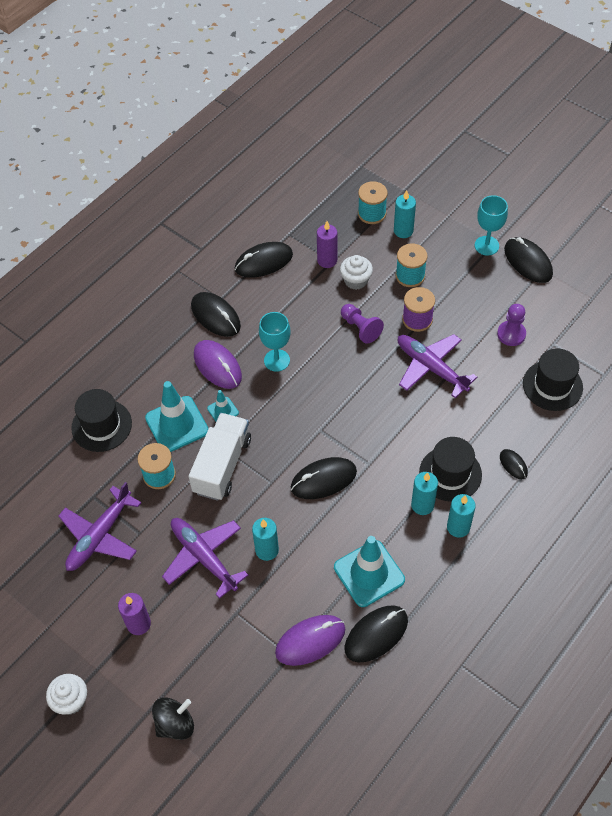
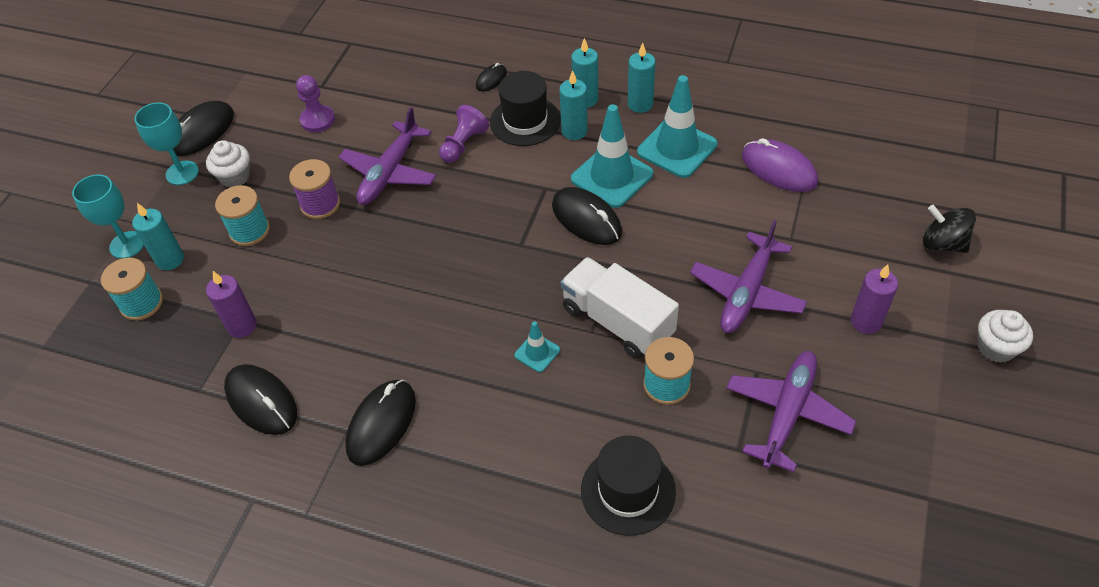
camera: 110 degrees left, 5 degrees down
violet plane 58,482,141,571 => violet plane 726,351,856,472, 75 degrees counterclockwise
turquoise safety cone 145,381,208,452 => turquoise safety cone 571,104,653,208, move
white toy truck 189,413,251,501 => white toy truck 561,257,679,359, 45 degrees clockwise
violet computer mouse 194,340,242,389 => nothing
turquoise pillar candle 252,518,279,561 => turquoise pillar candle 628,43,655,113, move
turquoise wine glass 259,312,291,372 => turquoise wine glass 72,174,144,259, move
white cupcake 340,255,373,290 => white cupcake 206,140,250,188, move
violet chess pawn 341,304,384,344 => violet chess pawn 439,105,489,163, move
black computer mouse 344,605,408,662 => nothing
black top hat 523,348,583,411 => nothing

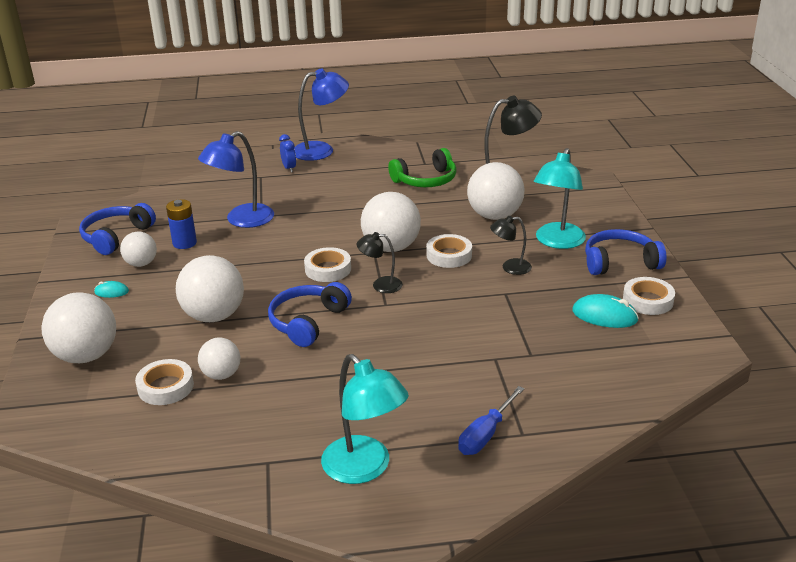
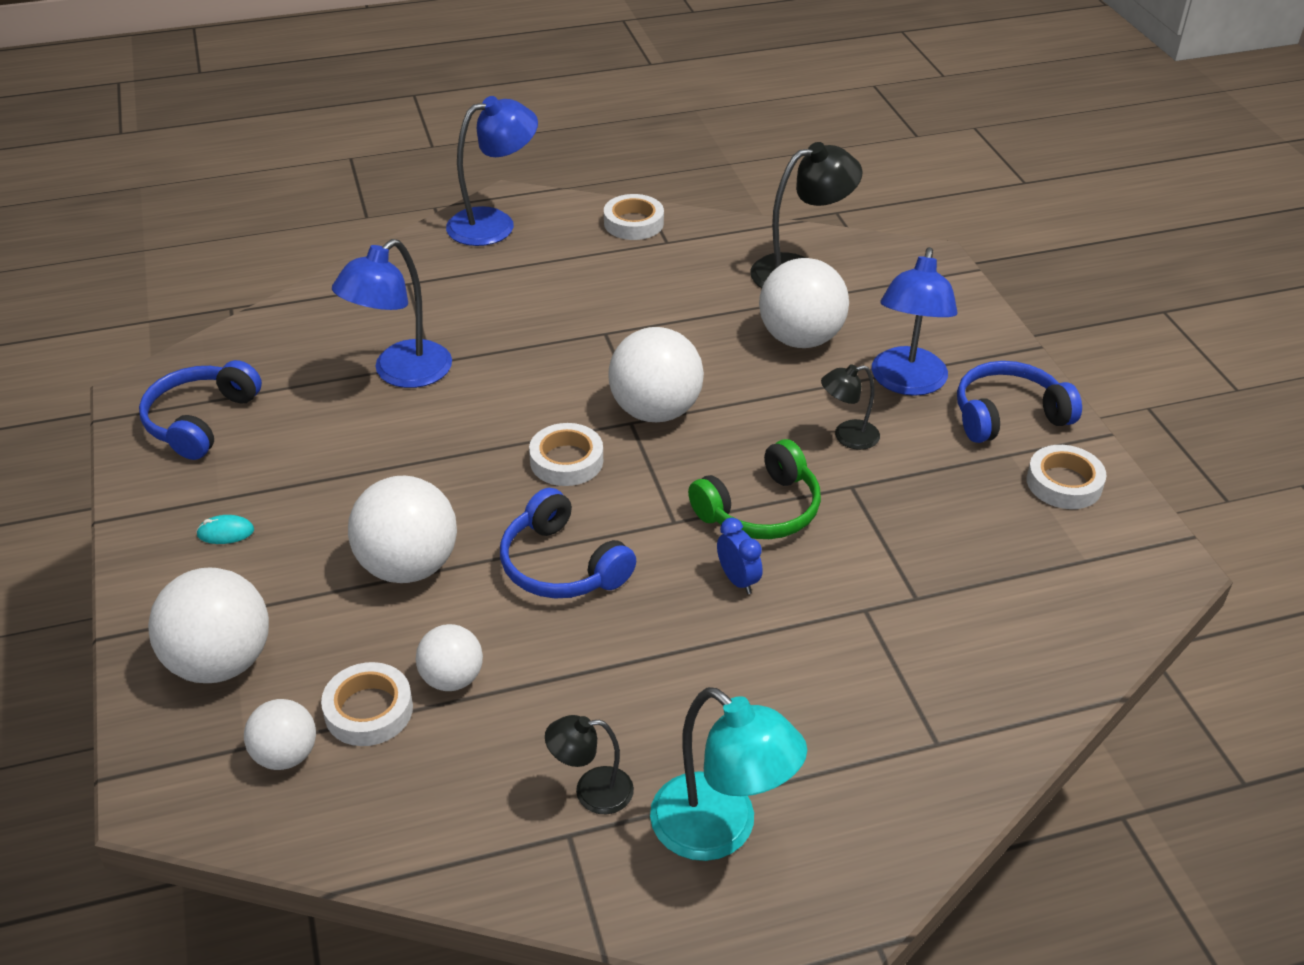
camera: 10 degrees left, 10 degrees up
white ball 120,232,157,267 => white ball 244,699,316,770, move
cobalt AA battery 166,199,197,249 => nothing
cobalt headphones 268,282,352,347 => cobalt headphones 500,488,636,599, 60 degrees counterclockwise
cobalt clock 279,134,296,172 => cobalt clock 717,518,763,594, move
black desk lamp 357,232,403,293 => black desk lamp 545,715,634,814, move
green headphones 388,148,457,187 => green headphones 688,439,821,539, move
white roll of tape 426,234,472,268 => white roll of tape 604,194,664,240, move
cobalt screwdriver 458,386,524,455 => nothing
turquoise desk lamp 534,148,586,249 => cobalt desk lamp 872,247,958,396
turquoise computer mouse 572,294,639,328 => nothing

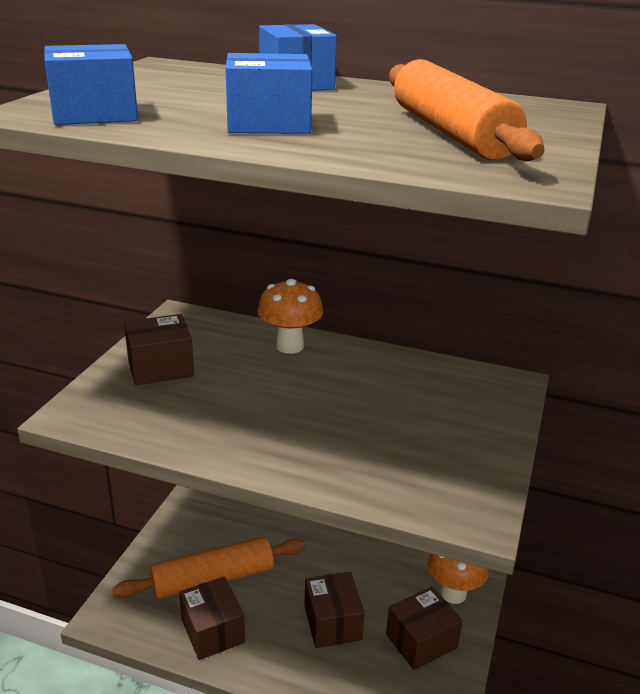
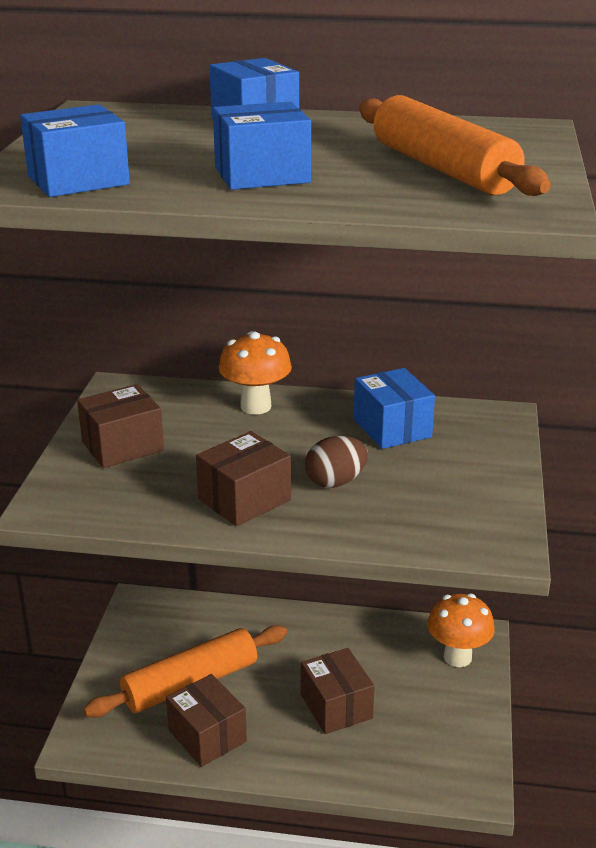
camera: 10 degrees left, 0 degrees up
brown box 386,587,463,670 => brown box 196,431,291,526, move
nothing => brown egg shape 305,436,368,488
nothing => cobalt box 354,368,435,449

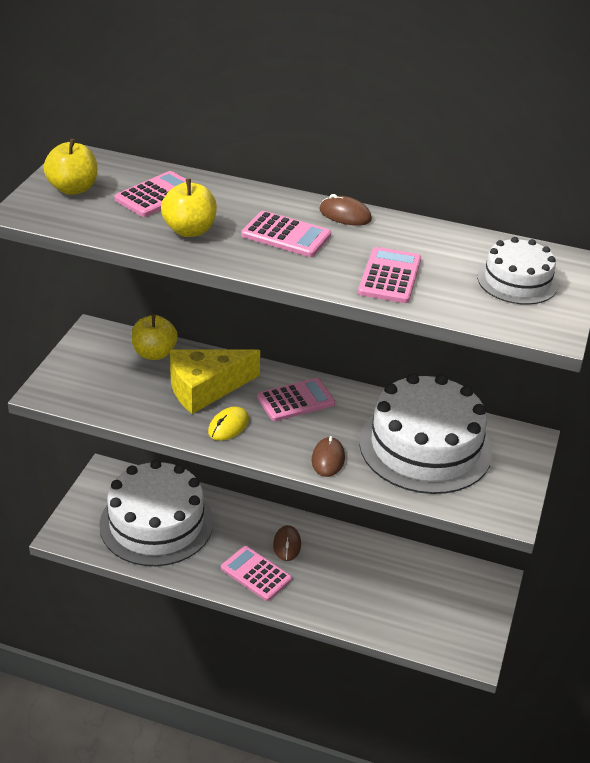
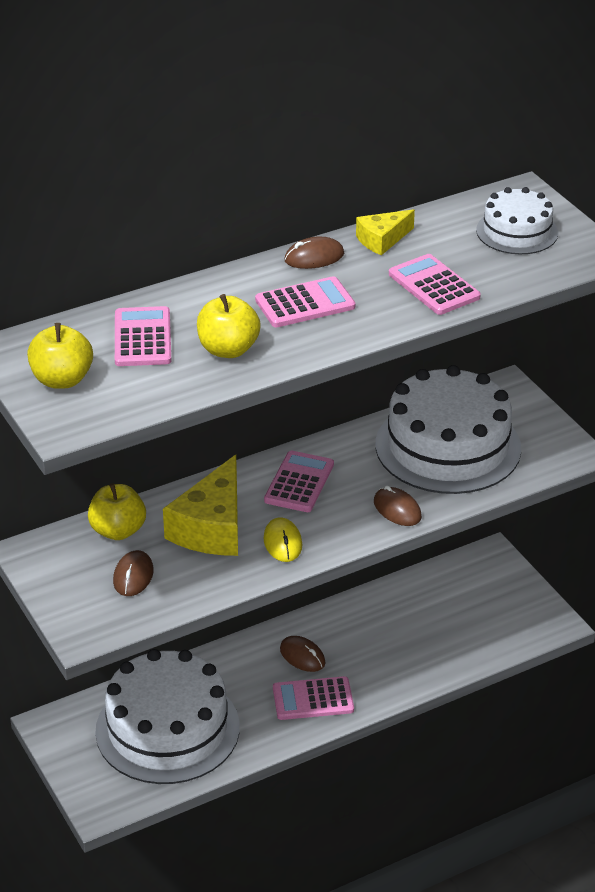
camera: 45 degrees left, 0 degrees up
nothing => brown computer mouse 113,550,154,596
nothing => yellow cheese wedge 356,209,415,255

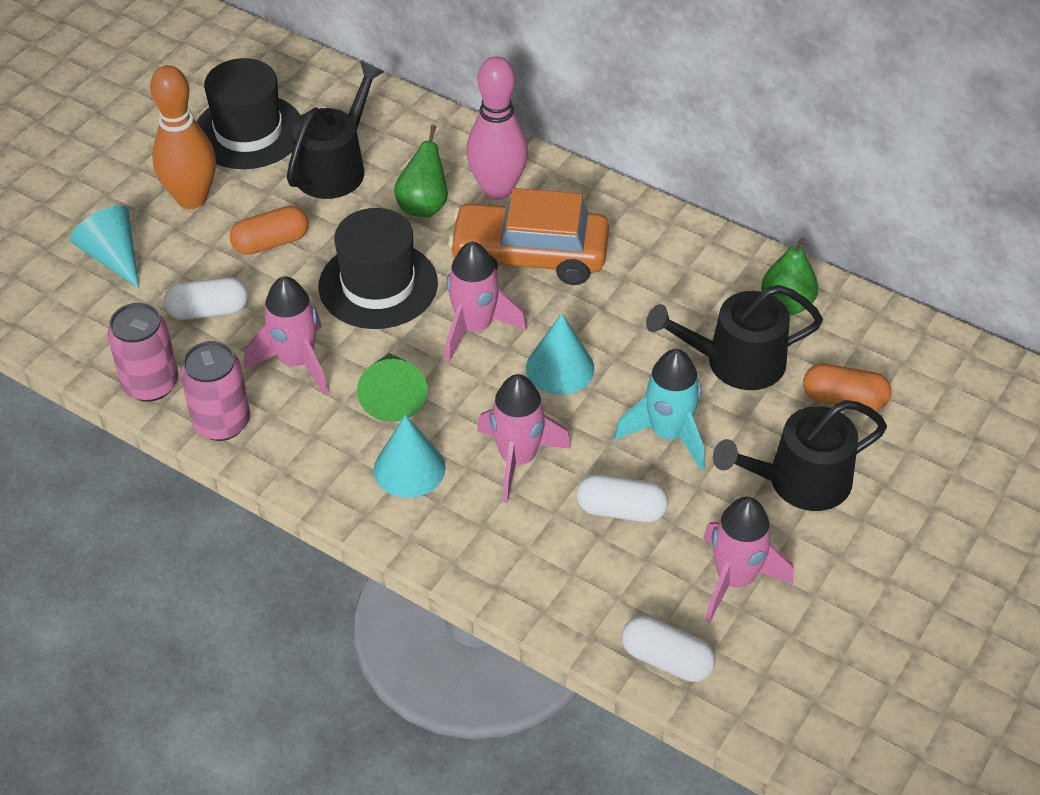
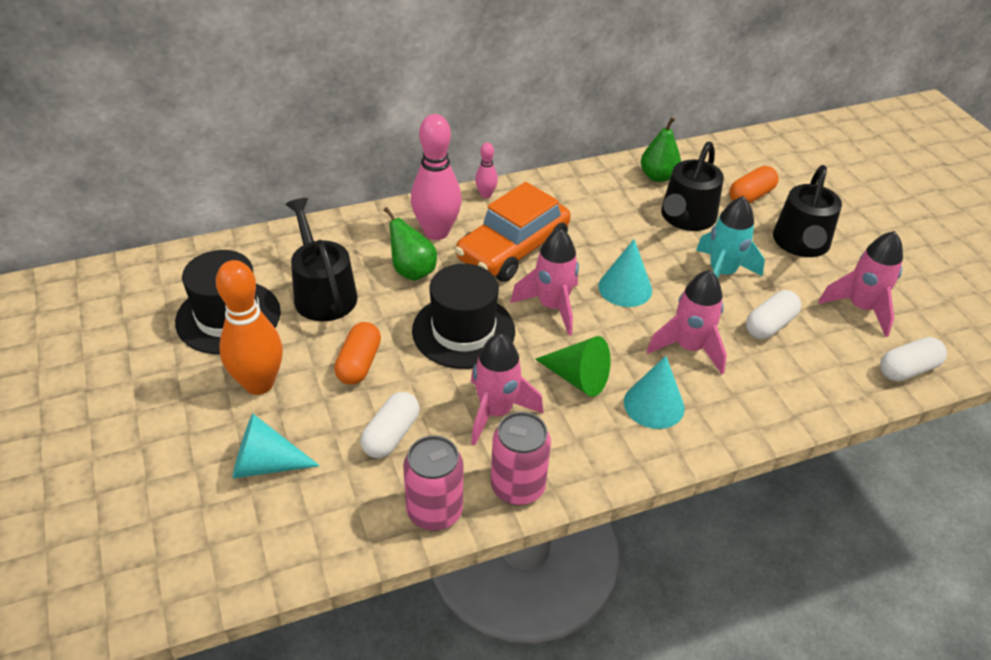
camera: 55 degrees left, 5 degrees down
nothing => rose-pink skittle 475,142,498,198

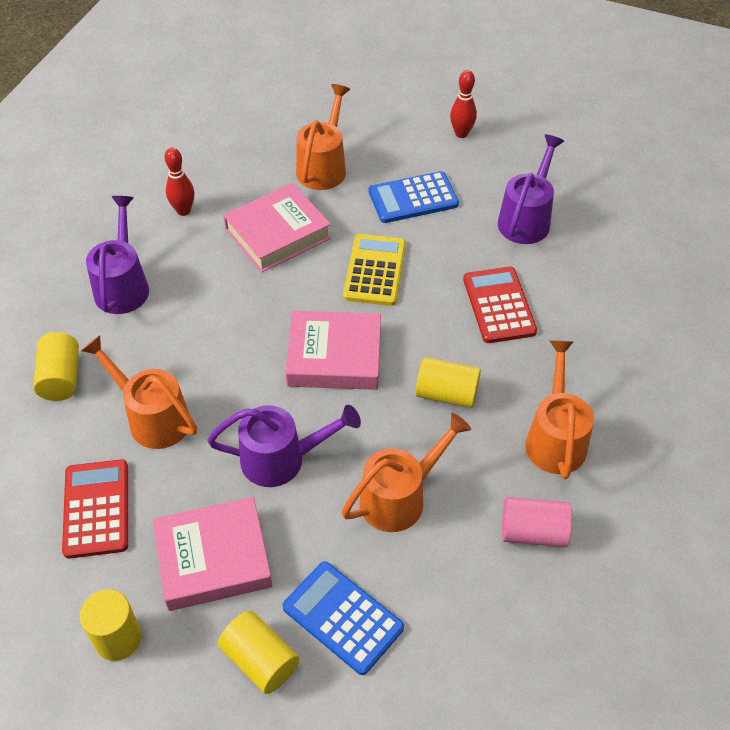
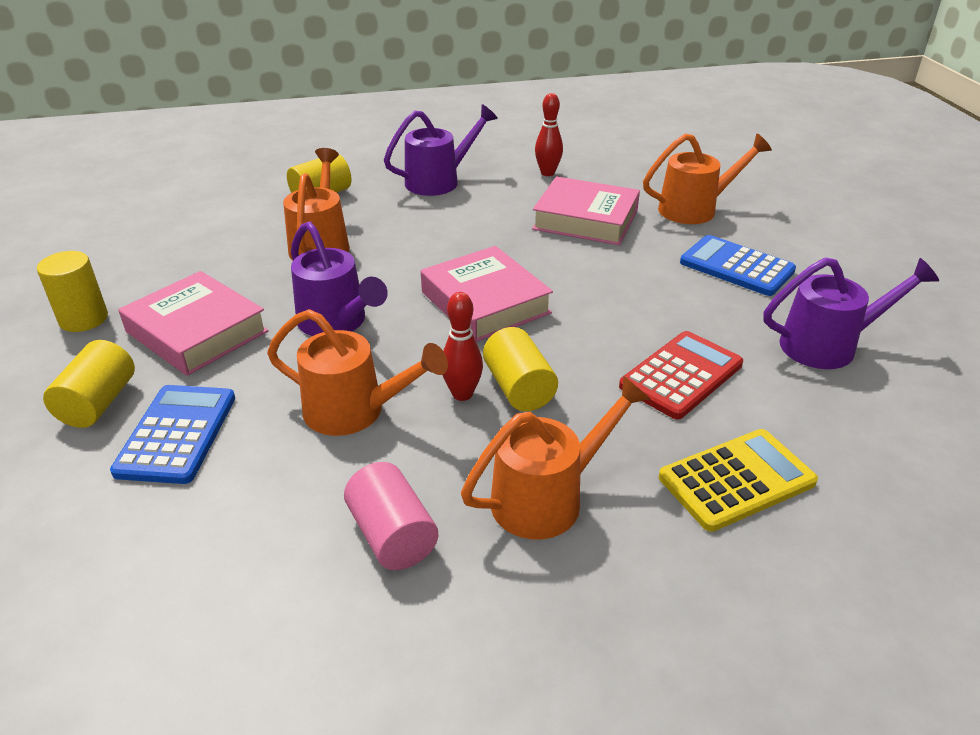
camera: 55 degrees right, 15 degrees down
crimson calculator 62,459,128,559 => nothing
yellow calculator 343,234,406,306 => yellow calculator 659,429,818,532, move
crimson skittle 450,70,477,138 => crimson skittle 443,292,483,401, move

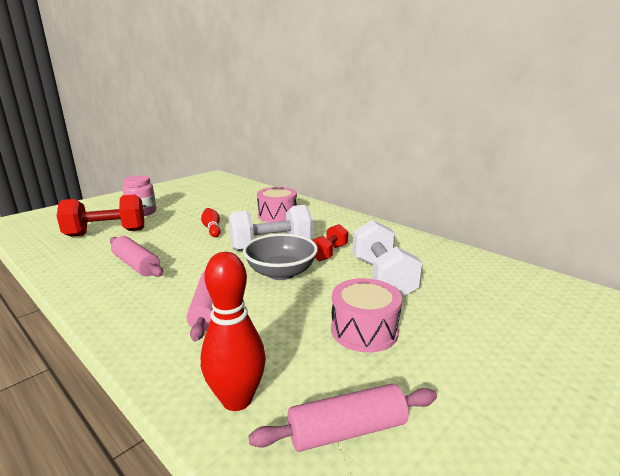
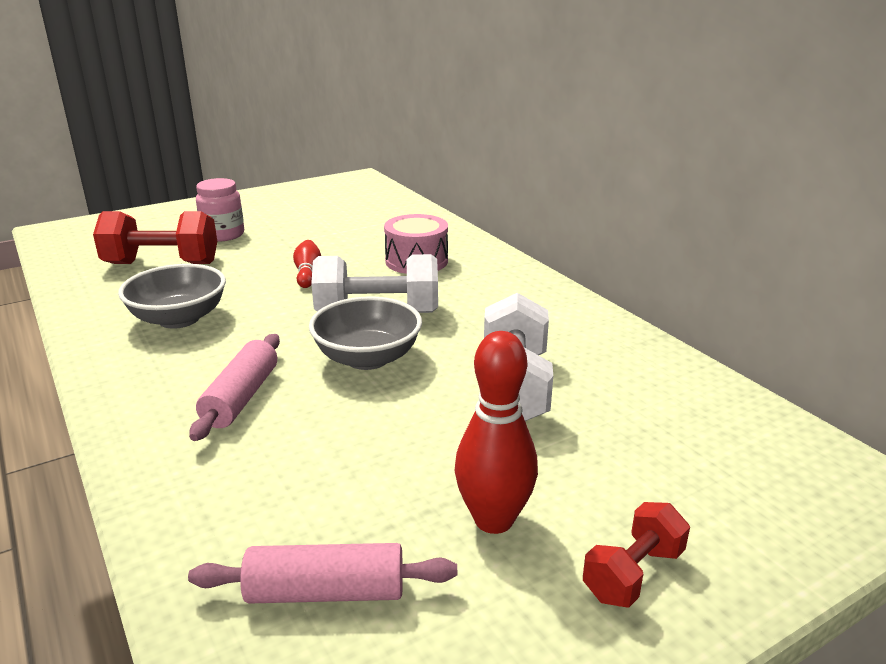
camera: 15 degrees right, 5 degrees up
rose-pink pastry roller 110,236,163,277 => ash-grey deep dish 118,264,226,329
crimson skittle 201,252,266,411 => crimson skittle 455,331,538,534, move
crimson hand weight 312,224,348,261 => crimson hand weight 583,502,690,608, move
rose-pink snare drum 331,278,402,353 => nothing

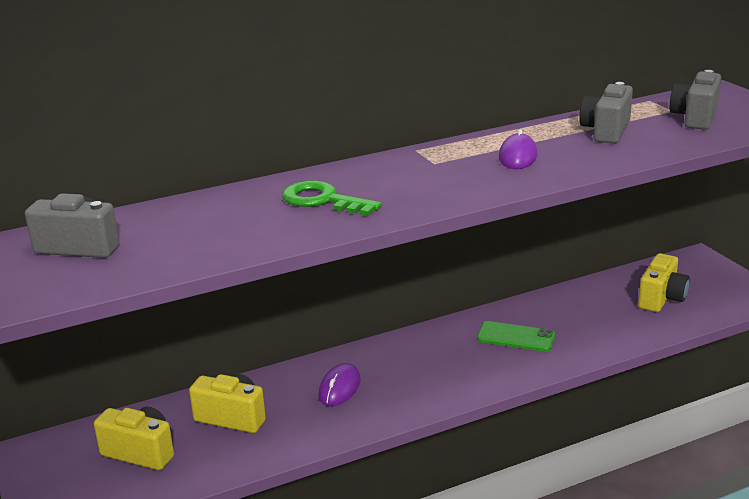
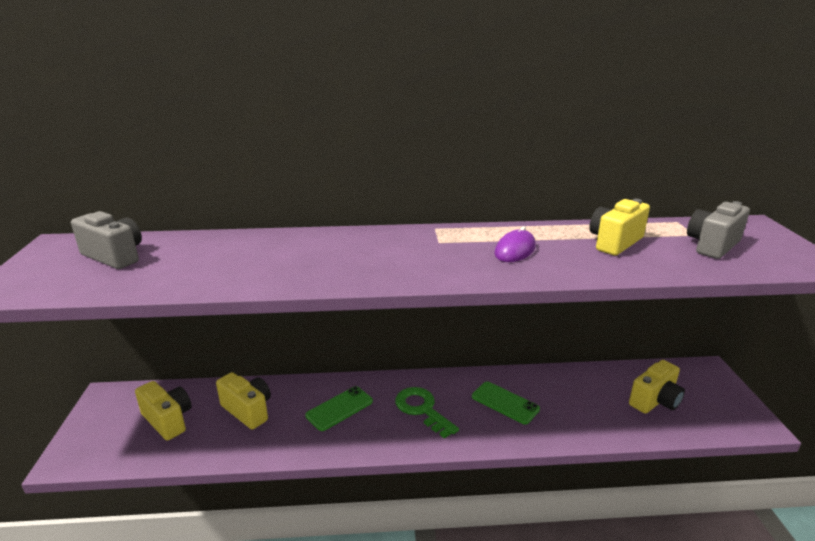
camera: 20 degrees right, 0 degrees up
green key 282,180,382,216 => green key 395,387,459,439, move
violet computer mouse 319,363,361,406 => green smartphone 305,386,373,431
ash-grey compact camera 579,82,633,144 => yellow compact camera 589,199,650,256

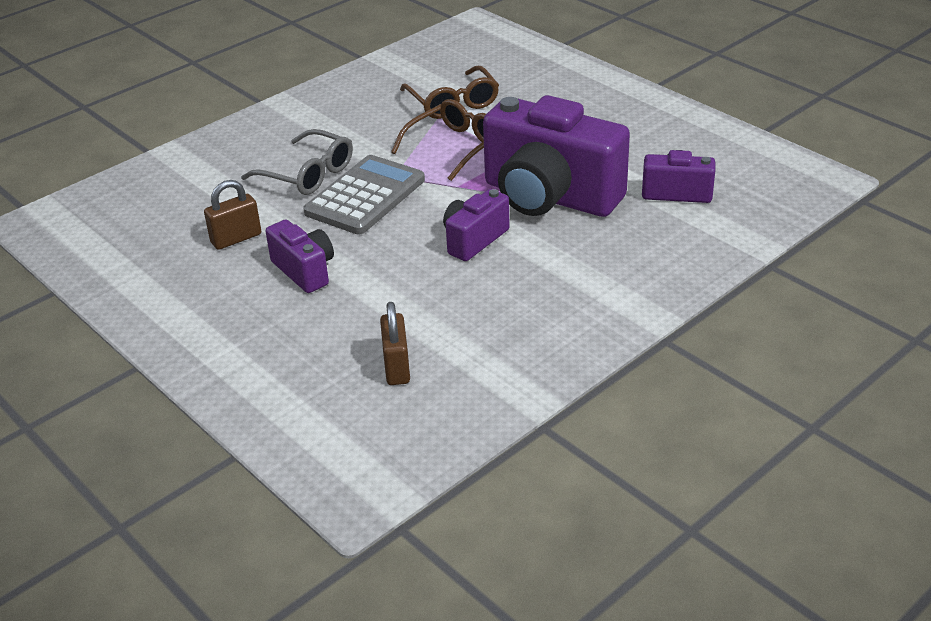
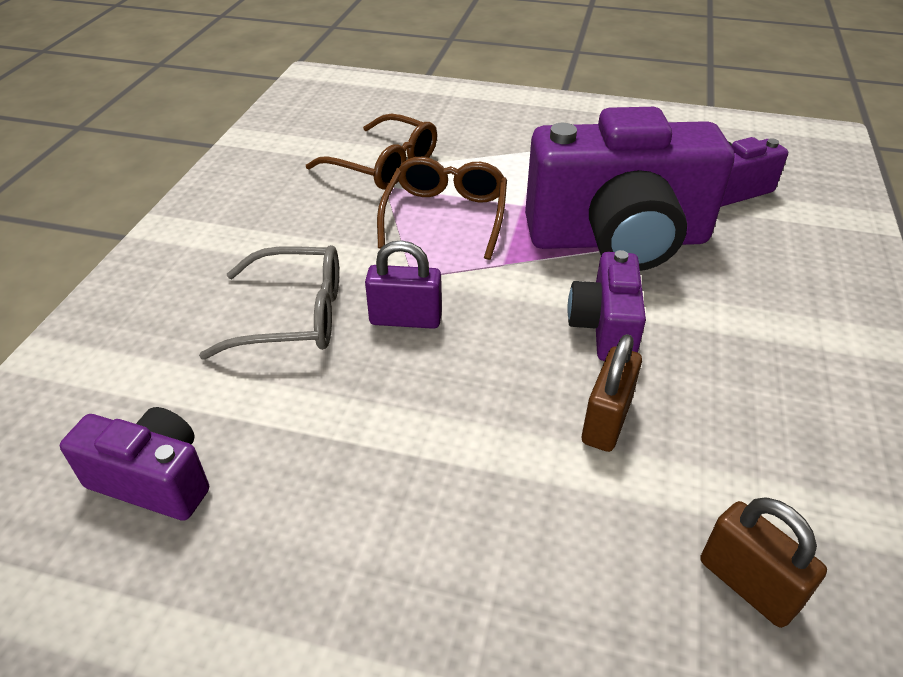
camera: 35 degrees left, 5 degrees up
brown small lock 204,180,261,250 => brown small lock 582,334,642,452, move
violet compact camera 265,220,334,293 => violet compact camera 60,407,209,520, move
ash-grey calculator 303,155,425,234 => violet small lock 365,240,442,329

